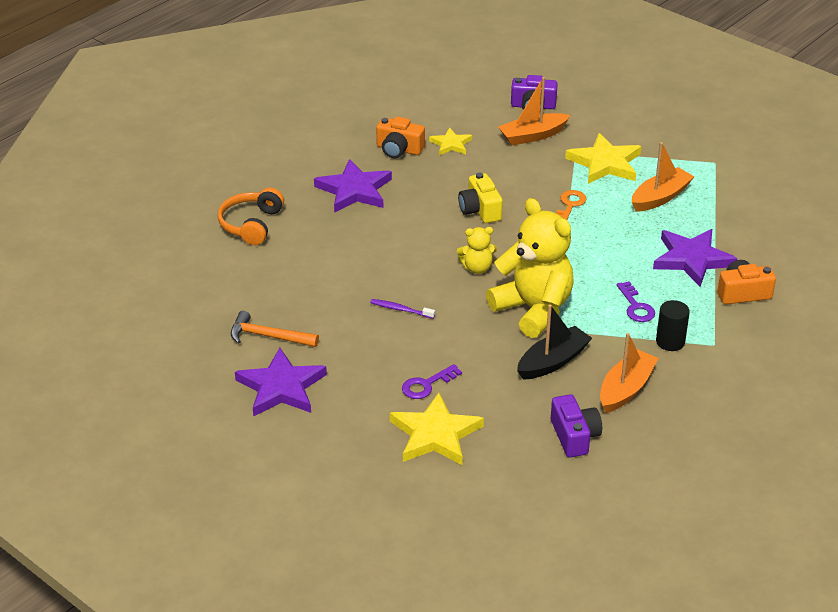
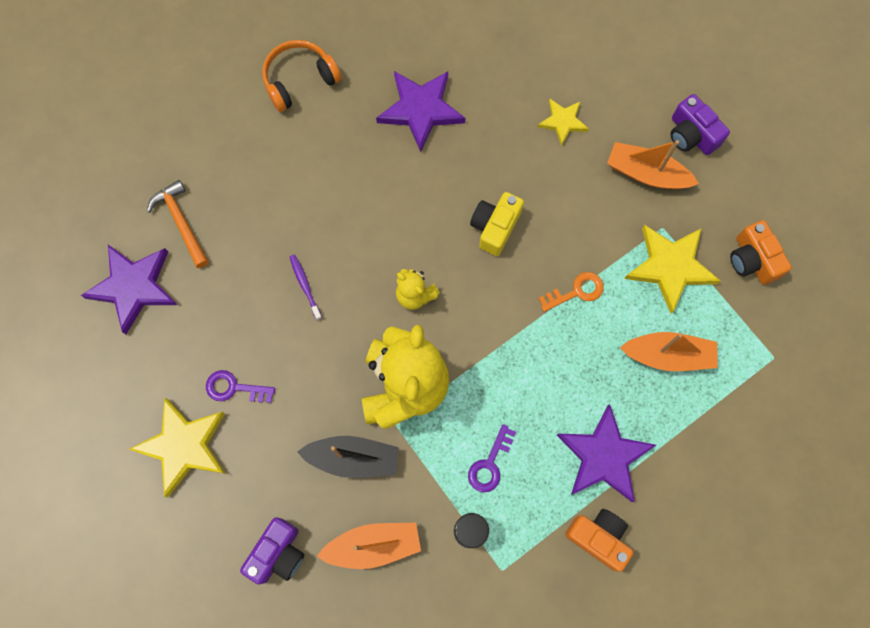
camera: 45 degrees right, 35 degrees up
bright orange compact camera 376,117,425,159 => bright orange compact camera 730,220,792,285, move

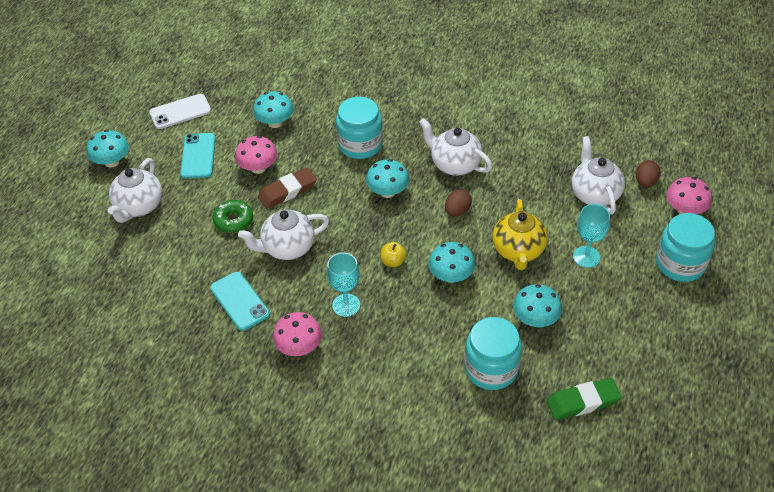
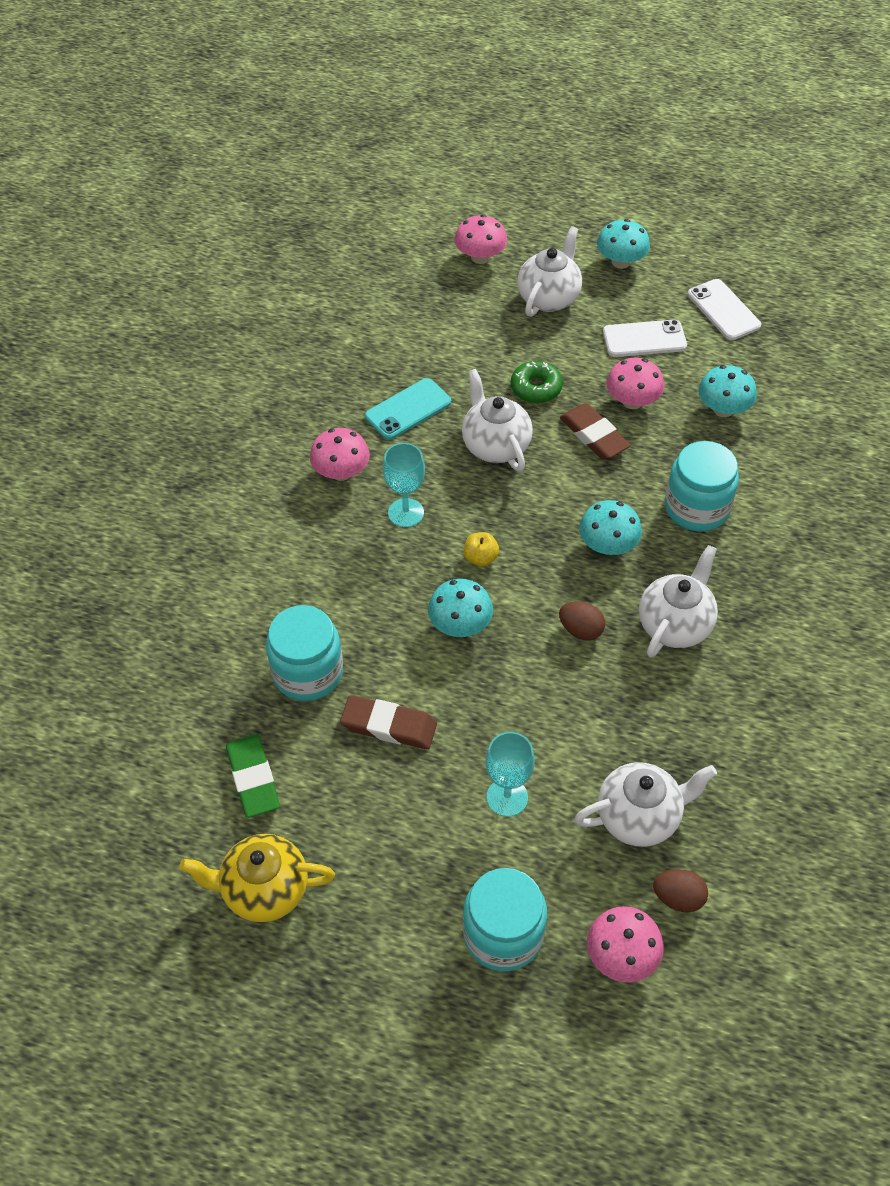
camera: 85 degrees right, 5 degrees up
white teapot 108,158,162,223 => white teapot 517,226,582,317, 105 degrees clockwise
turquoise smartphone 180,133,215,179 => white smartphone 603,320,687,357
yellow teapot 492,199,548,270 => yellow teapot 179,834,335,922, move
turquoise toadstool 513,284,562,327 => brown pencil eraser 340,695,437,749
nothing => rose-pink toadstool 455,214,507,264

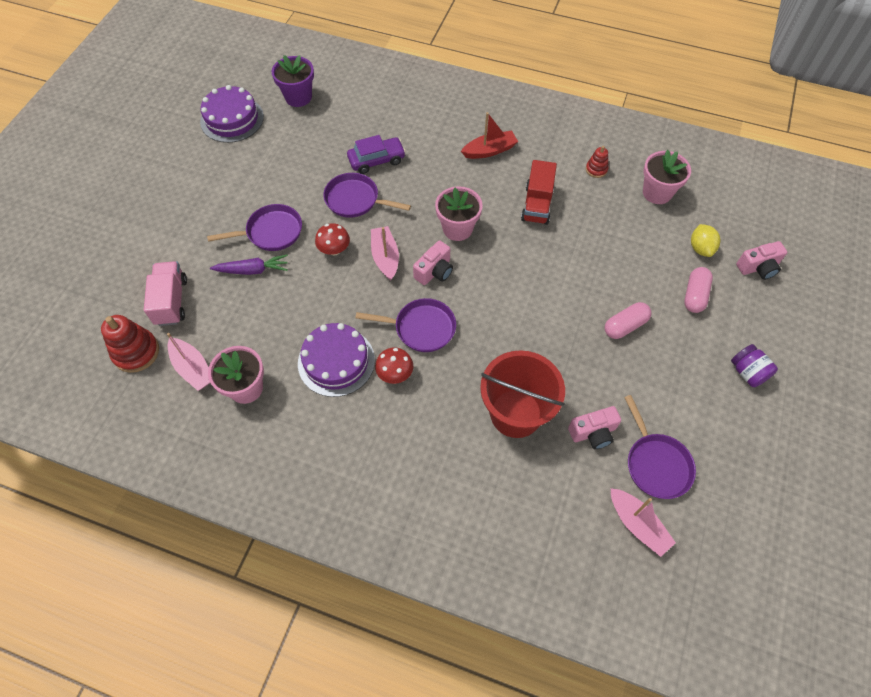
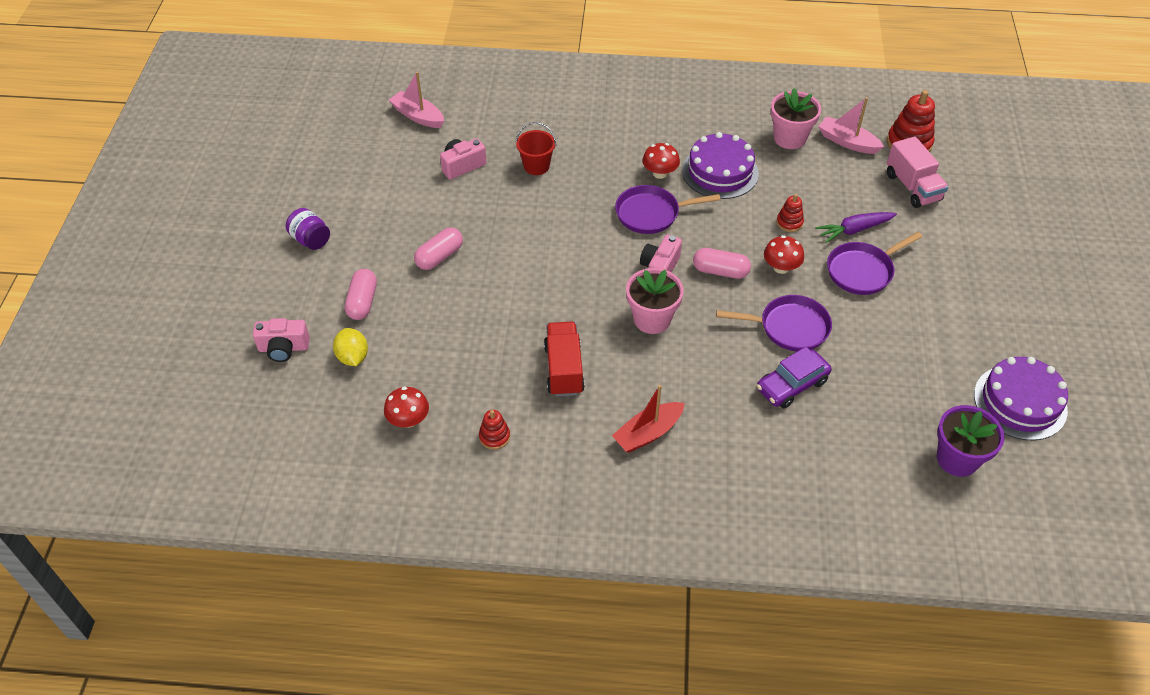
camera: 165 degrees right, 10 degrees down
rose-pink toy boat 371,226,399,280 => rose-pink capsule 693,248,751,279
crimson sand bucket 480,350,565,438 => crimson sand bucket 516,122,556,175, x0.52
violet frying pan 624,395,696,499 => nothing
rose-pink plant pot 643,150,691,204 => crimson toadstool 384,386,429,428
rose-pink compact camera 736,241,787,280 => rose-pink compact camera 253,318,310,362, 150 degrees counterclockwise
nothing => crimson ring stacker 776,194,804,232

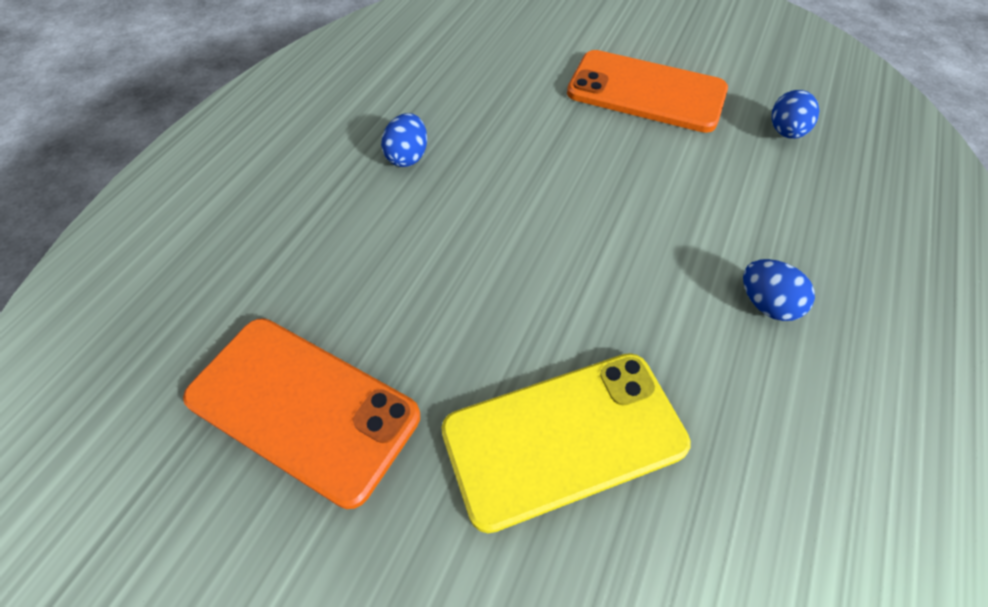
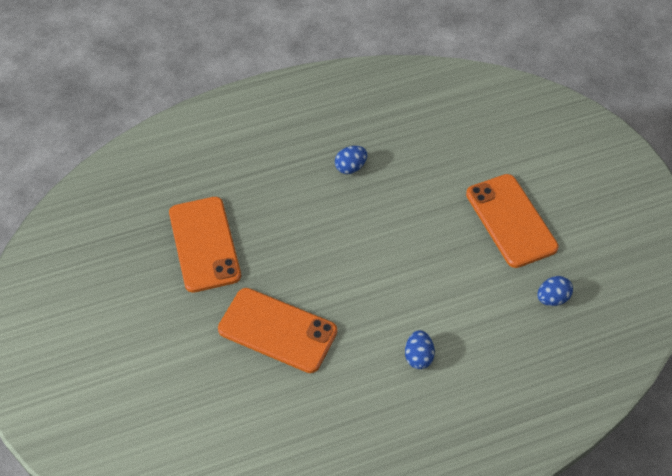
camera: 45 degrees right, 0 degrees up
yellow smartphone 441,353,691,533 => bright orange smartphone 218,288,337,373

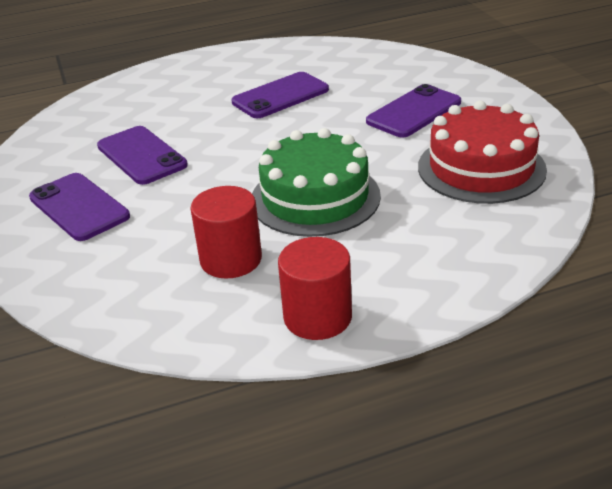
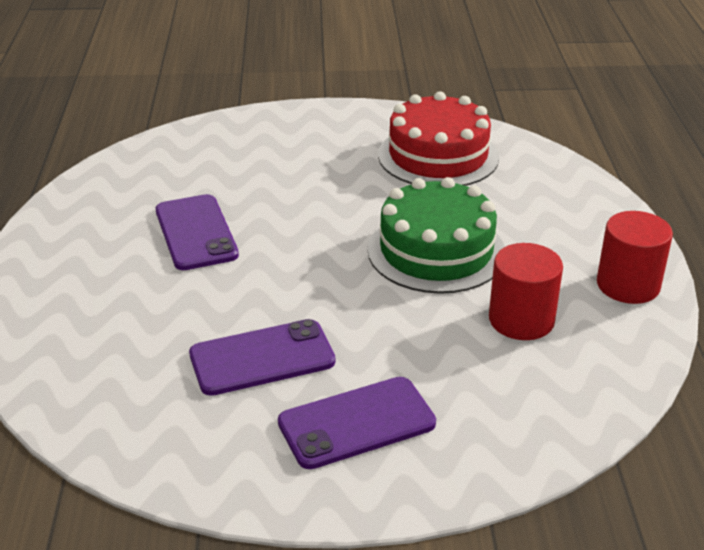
camera: 75 degrees left, 0 degrees up
violet smartphone 366,84,461,138 => nothing

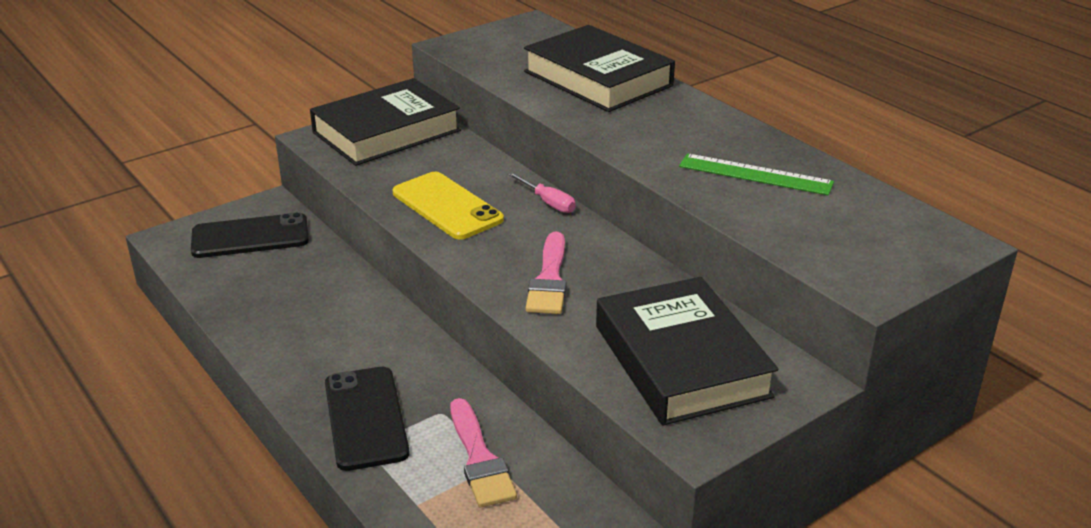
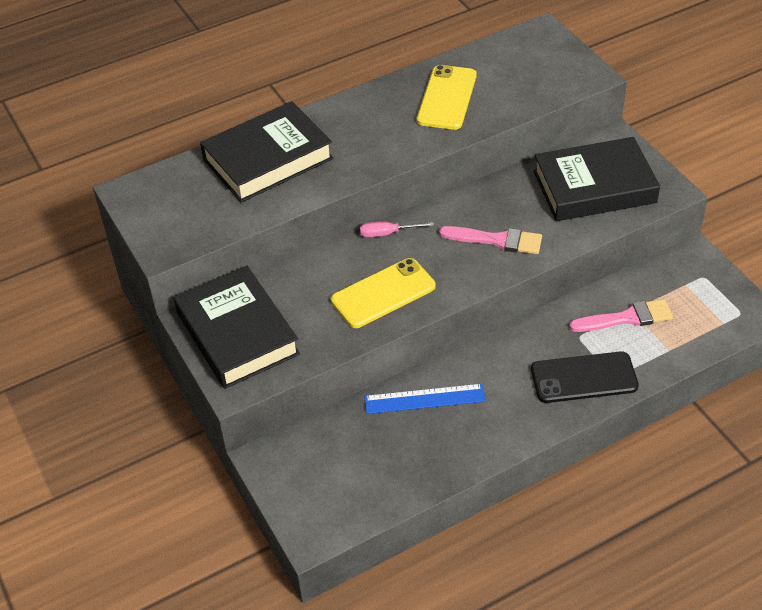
camera: 80 degrees left, 15 degrees up
black smartphone 191,212,309,258 => nothing
rose-pink screwdriver 508,172,576,213 => rose-pink screwdriver 360,221,434,237, 150 degrees counterclockwise
green measuring stick 679,153,834,195 => yellow smartphone 417,65,477,130
nothing => cobalt measuring stick 364,384,486,414

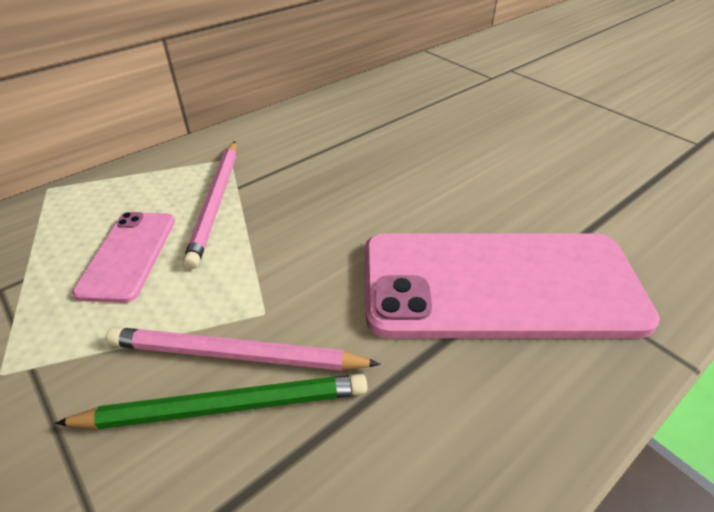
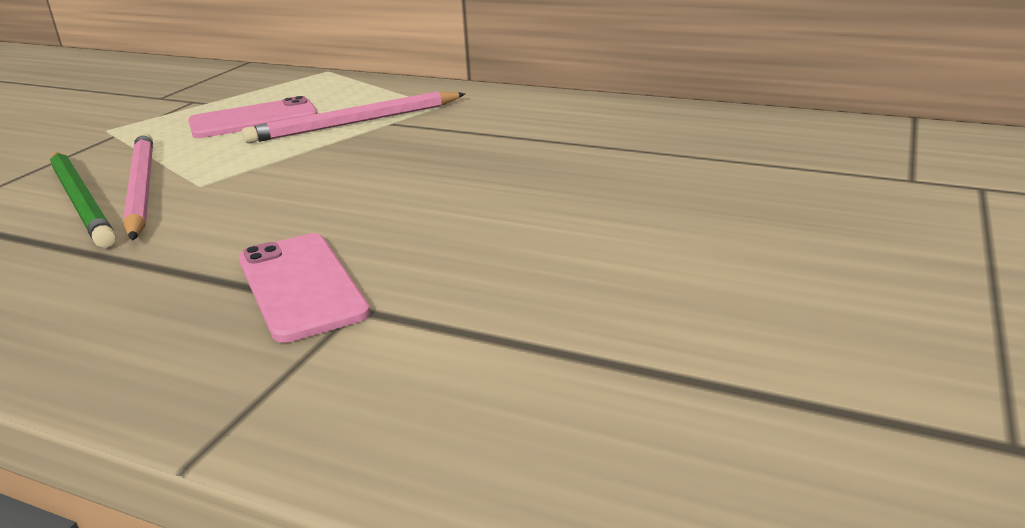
camera: 65 degrees right, 15 degrees down
rose-pink smartphone 365,234,660,338 => rose-pink smartphone 239,233,370,343, x0.49

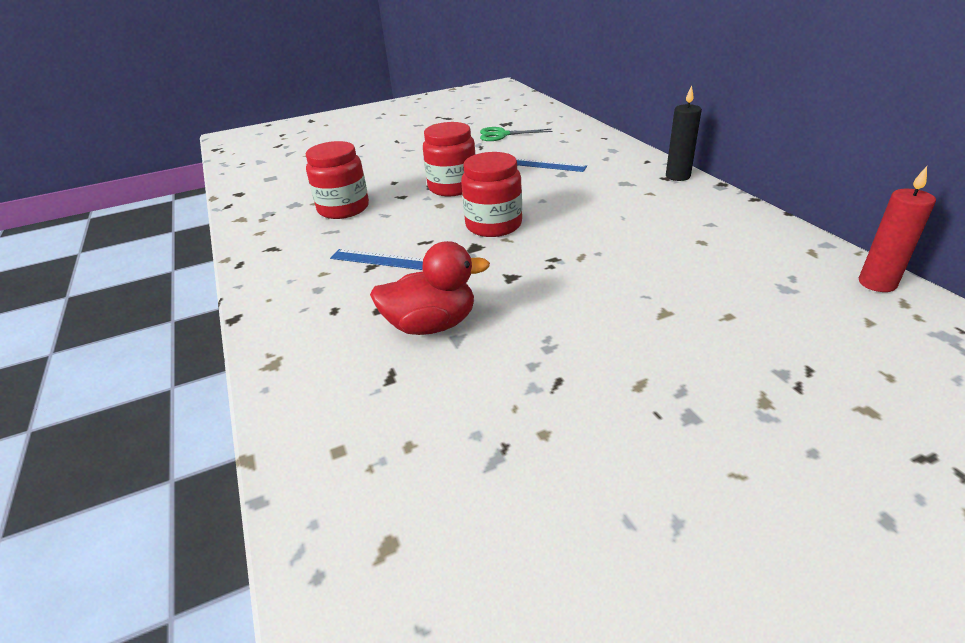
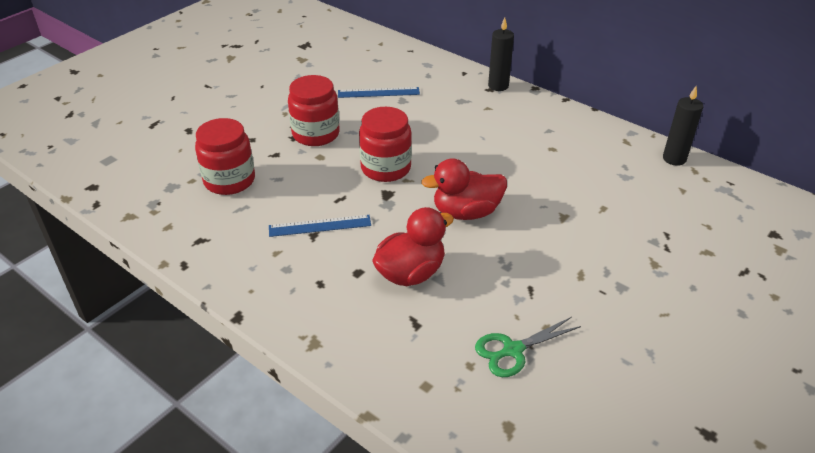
camera: 30 degrees left, 5 degrees up
green pair of scissors 480,127,552,141 => green pair of scissors 475,317,581,377, move
crimson pillar candle 859,166,936,292 => black pillar candle 663,86,703,166
nothing => crimson duck 421,158,507,220

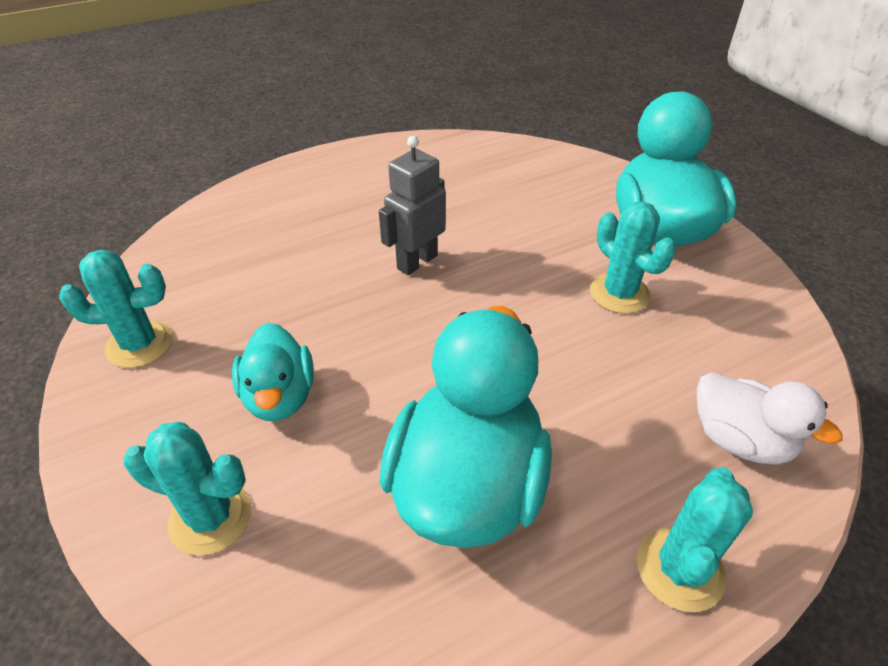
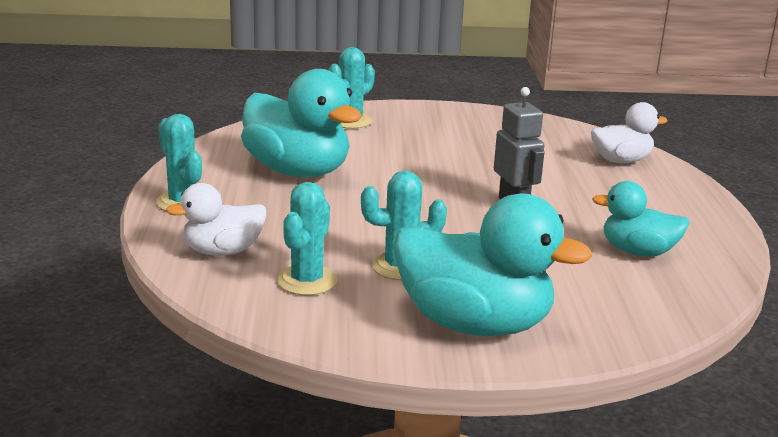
camera: 115 degrees right, 20 degrees down
turquoise cactus 59,250,173,368 => turquoise cactus 277,182,337,295, move
turquoise duck 232,323,314,421 => turquoise duck 592,181,690,257, move
nothing => white duck 591,102,668,163

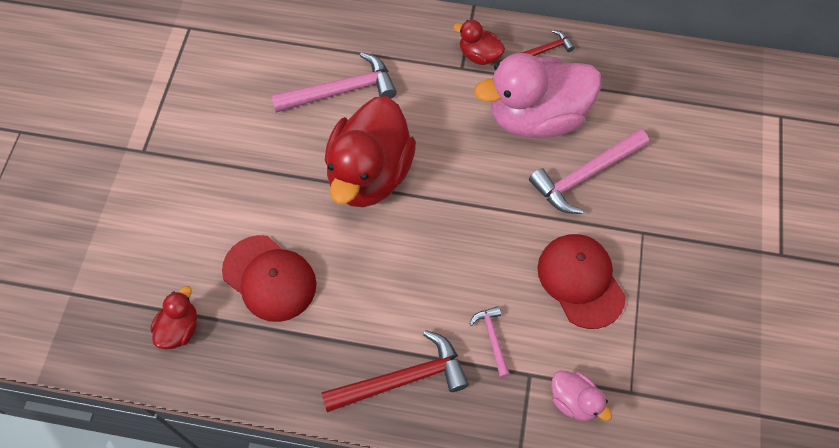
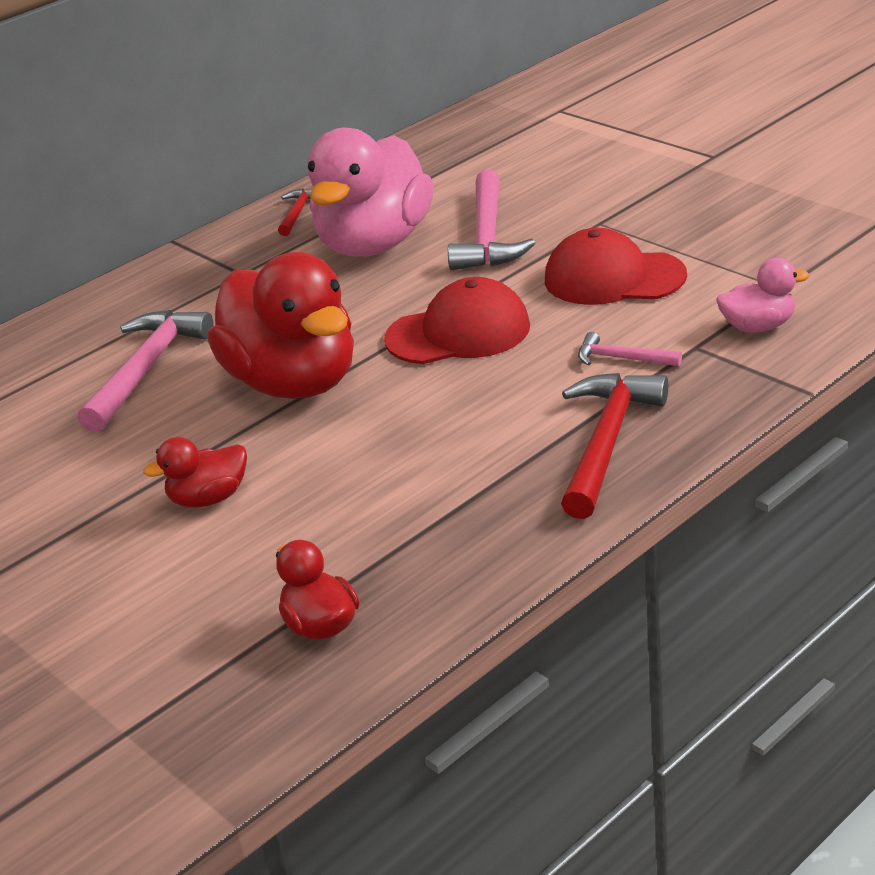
camera: 50 degrees left, 30 degrees down
crimson cap 222,235,316,322 => crimson cap 384,277,530,364, move
crimson duck 453,20,505,65 => crimson duck 143,437,247,507, move

